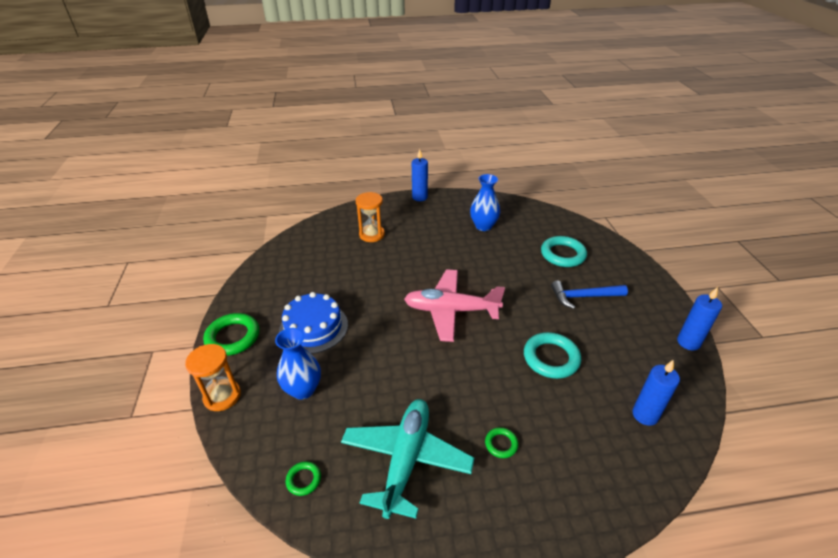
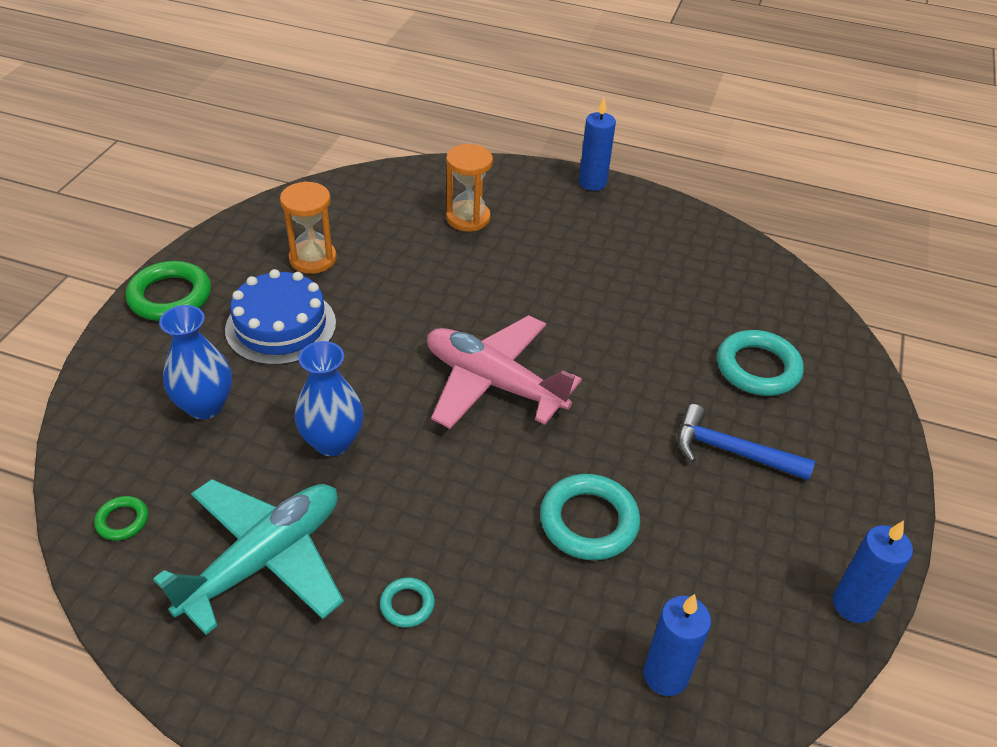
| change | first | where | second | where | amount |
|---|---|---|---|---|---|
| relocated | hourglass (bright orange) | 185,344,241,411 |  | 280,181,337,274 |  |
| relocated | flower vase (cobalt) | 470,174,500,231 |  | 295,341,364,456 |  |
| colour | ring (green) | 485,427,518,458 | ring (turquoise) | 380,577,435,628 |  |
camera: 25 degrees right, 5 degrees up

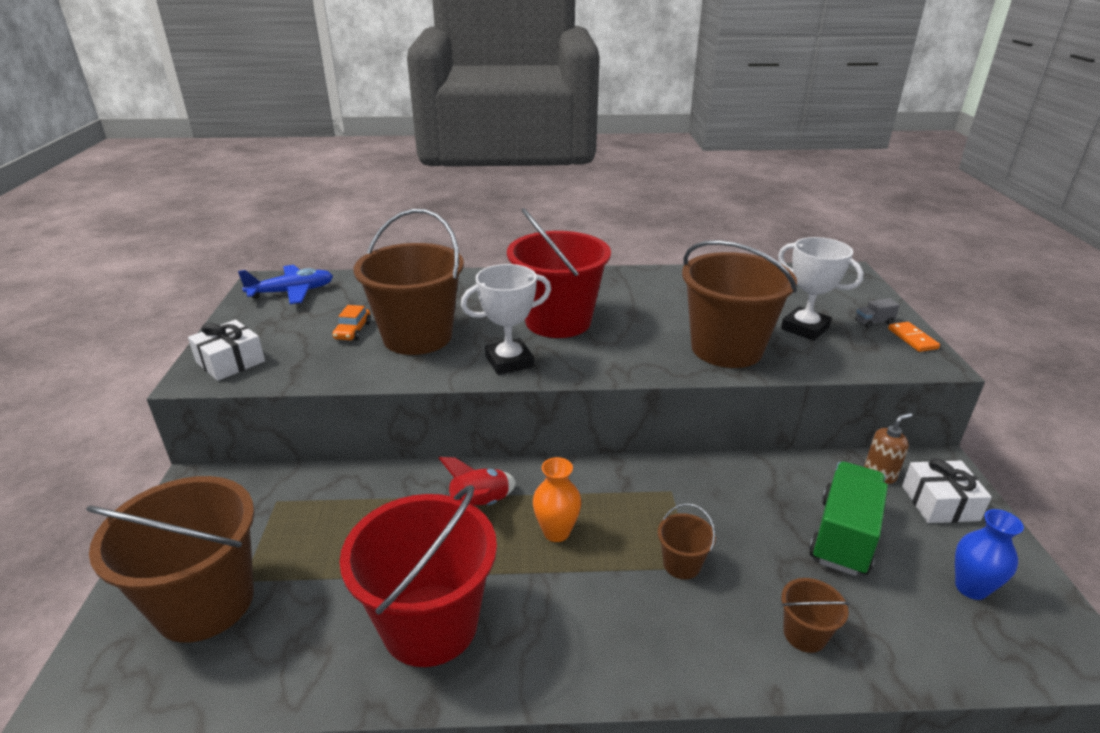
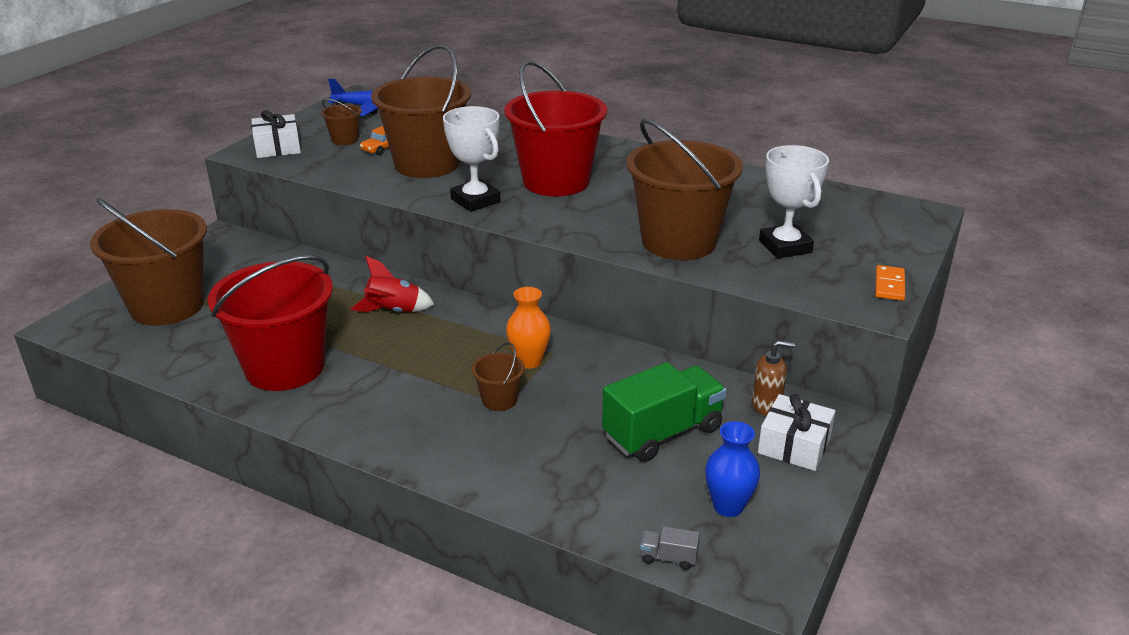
| change | first | where | second | where | amount |
|---|---|---|---|---|---|
| relocated | bucket (russet) | 781,578,850,653 |  | 321,99,362,145 |  |
| spun | award cup (snow-white) | 461,264,551,375 |  | 443,106,500,212 | 45 degrees clockwise |
| relocated | flower vase (bright orange) | 533,457,581,542 |  | 506,287,551,369 |  |
| relocated | toy truck (grey) | 855,298,900,328 |  | 640,526,700,570 |  |
camera: 30 degrees right, 0 degrees up

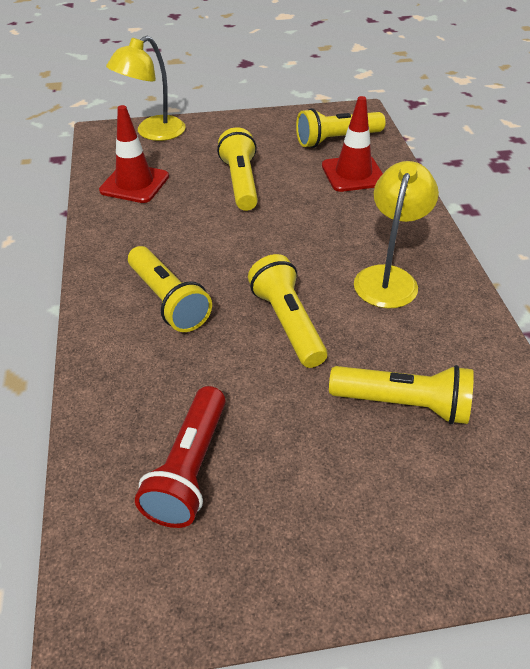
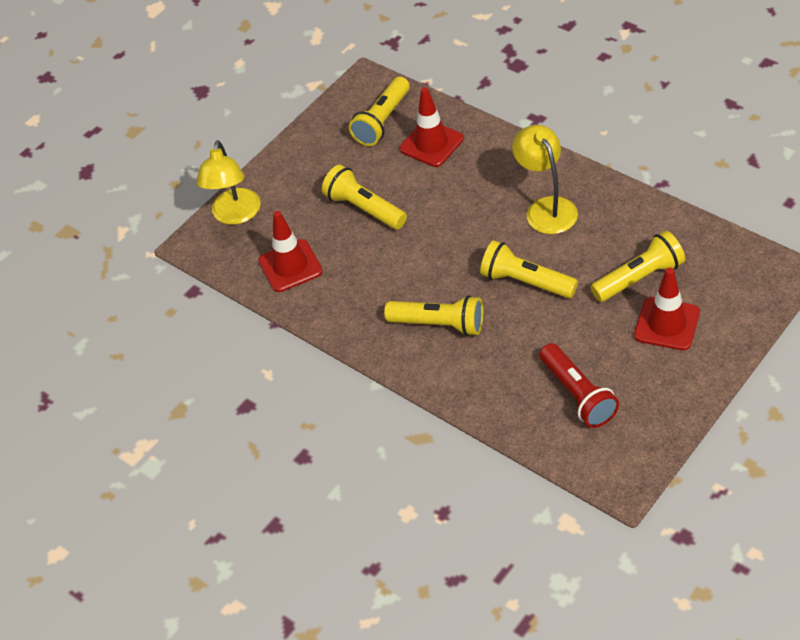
| change | first | where | second | where | amount |
|---|---|---|---|---|---|
| appeared |  |  | safety cone (scarlet) | 634,267,700,350 |  |
camera: 35 degrees left, 5 degrees up

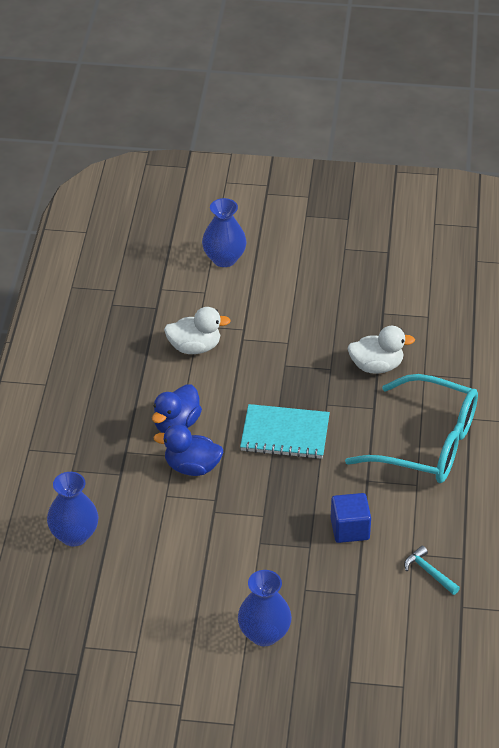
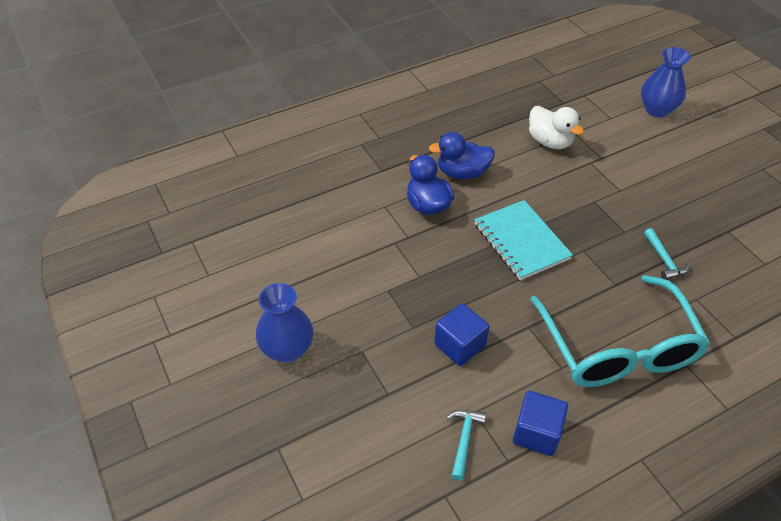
| change | first | where | second | where | amount |
|---|---|---|---|---|---|
| appeared |  |  | block (cobalt) | 513,391,568,456 |  |
| exchanged | duck (snow-white) | 347,326,415,374 | hammer (turquoise) | 644,228,690,280 |  |
| missing | flower vase (cobalt) | 47,472,98,546 |  |  |  |
camera: 55 degrees right, 5 degrees up

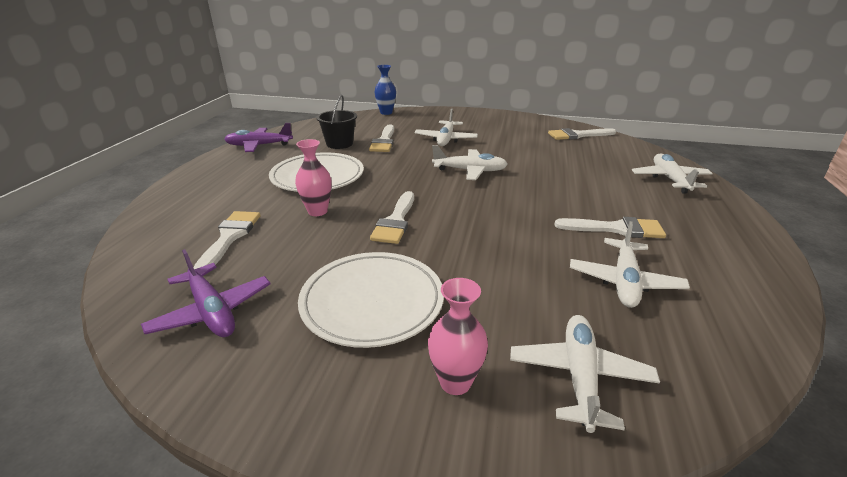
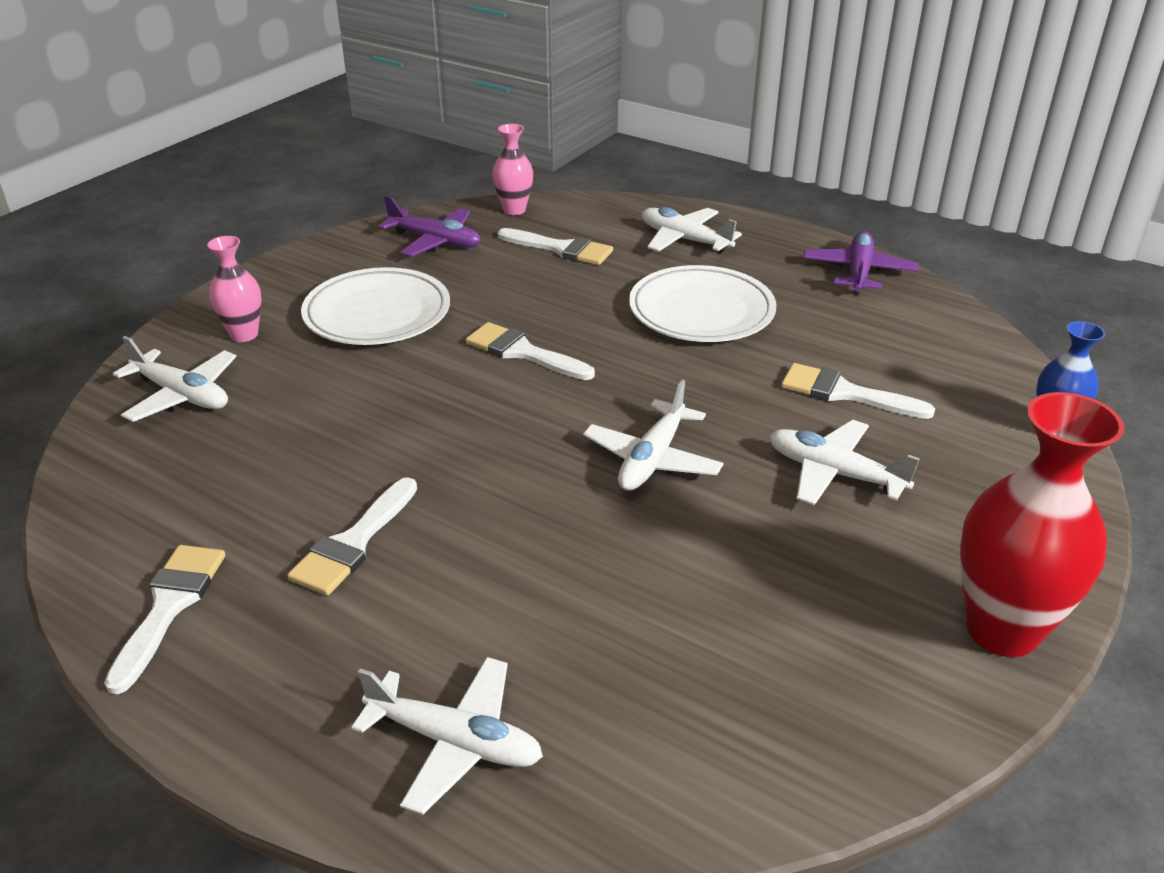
| change | first | where | second | where | amount |
|---|---|---|---|---|---|
| relocated | paintbrush (snow-white) | 548,128,616,140 |  | 104,545,225,694 |  |
| spun | toy plane (purple) | 141,249,271,337 |  | 378,196,481,257 | 135 degrees counterclockwise |
| relocated | flower vase (rose-pink) | 295,139,332,216 |  | 492,124,533,215 |  |
| relocated | toy plane (snow-white) | 570,221,690,308 |  | 642,207,742,253 |  |
| appeared |  |  | flower vase (scarlet) | 960,392,1125,657 |  |
| missing | bucket (jet-black) | 316,95,357,149 |  |  |  |
camera: 110 degrees right, 5 degrees up

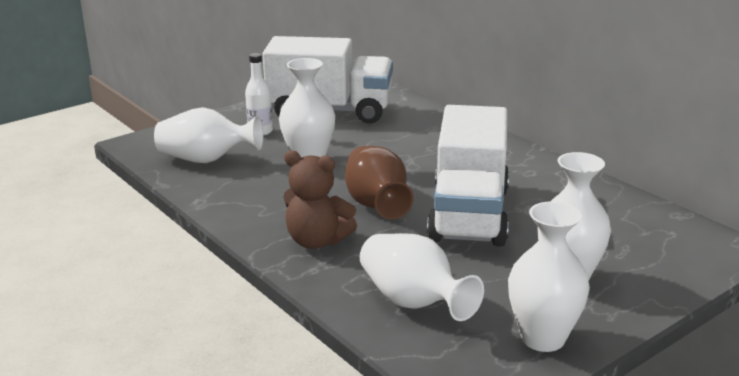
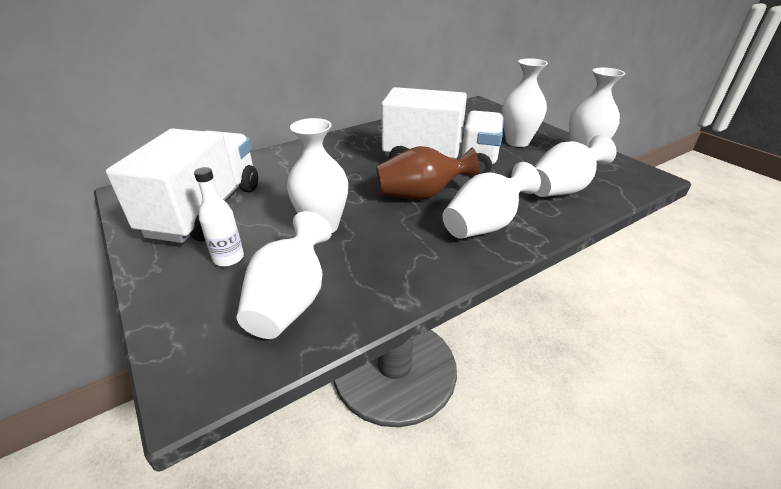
| change | first | where | second | where | amount |
|---|---|---|---|---|---|
| exchanged | teddy bear (russet) | 283,150,357,249 | flower vase (snow-white) | 443,162,541,239 |  |
camera: 85 degrees left, 10 degrees up

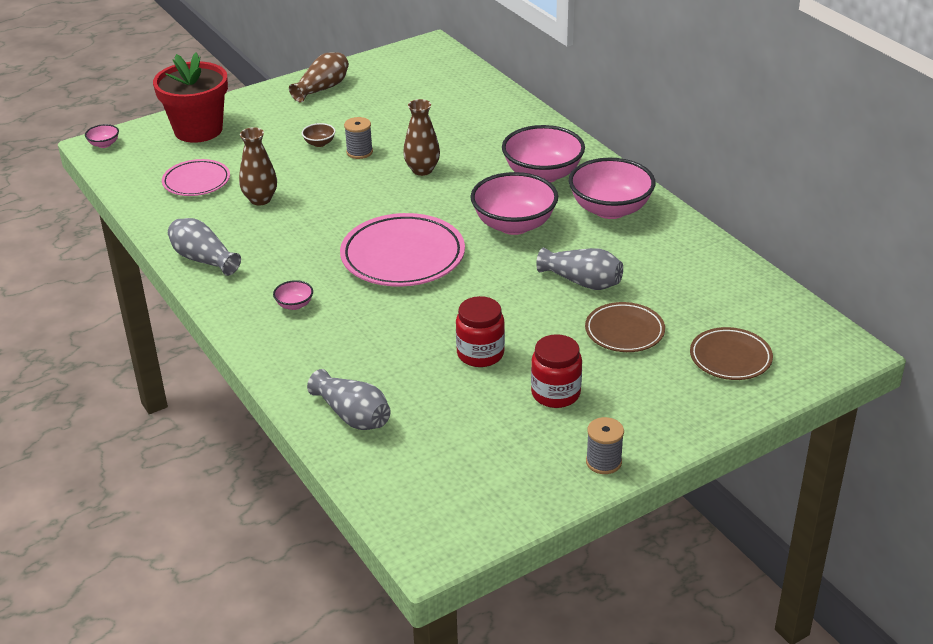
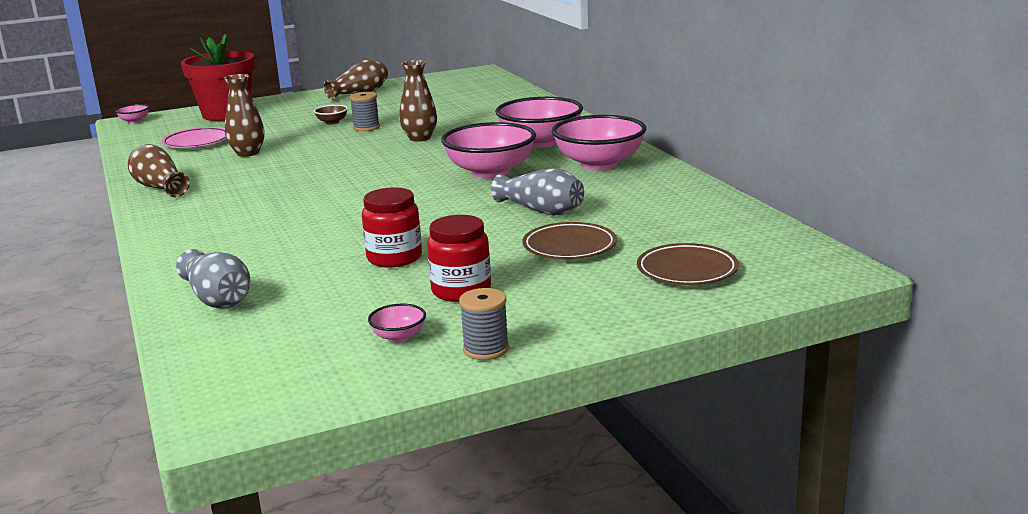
| change | first | where | second | where | amount |
|---|---|---|---|---|---|
| colour | flower vase (grey) | 168,218,241,276 | flower vase (russet) | 128,144,190,197 |  |
| relocated | serving bowl (rose-pink) | 273,280,313,310 |  | 368,304,426,343 |  |
| missing | flat dish (rose-pink) | 340,213,465,287 |  |  |  |
camera: 10 degrees right, 15 degrees down

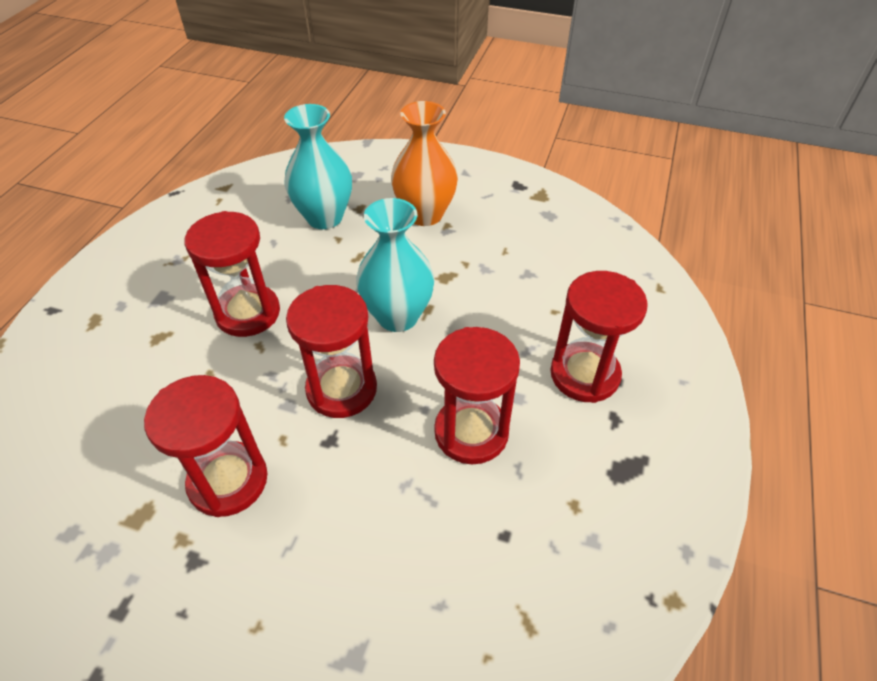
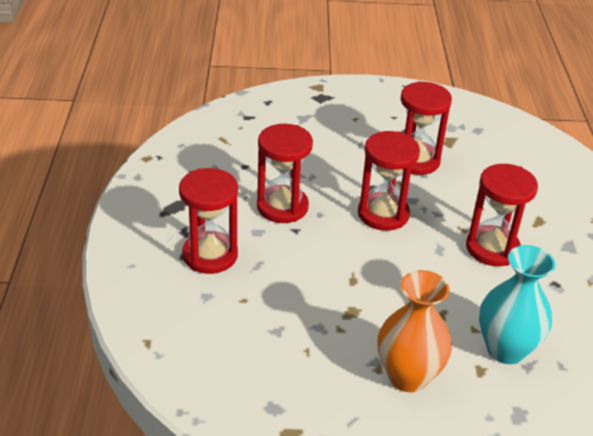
| change | first | where | second | where | amount |
|---|---|---|---|---|---|
| missing | flower vase (turquoise) | 356,198,434,332 |  |  |  |
camera: 160 degrees right, 10 degrees down

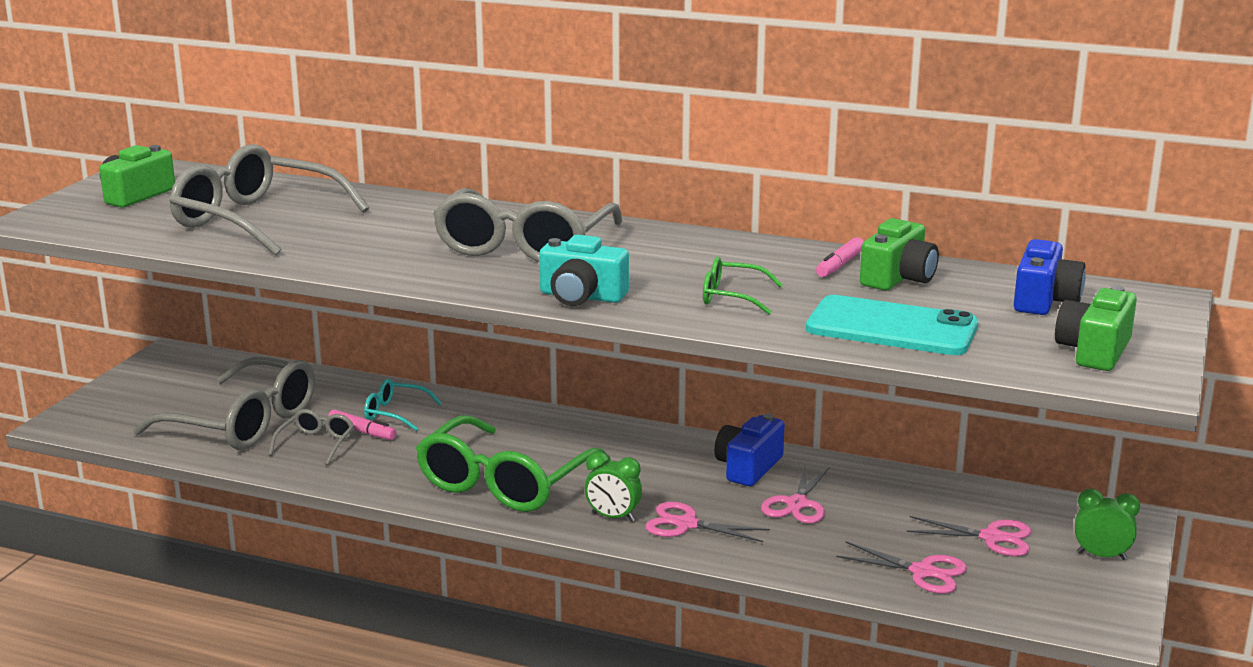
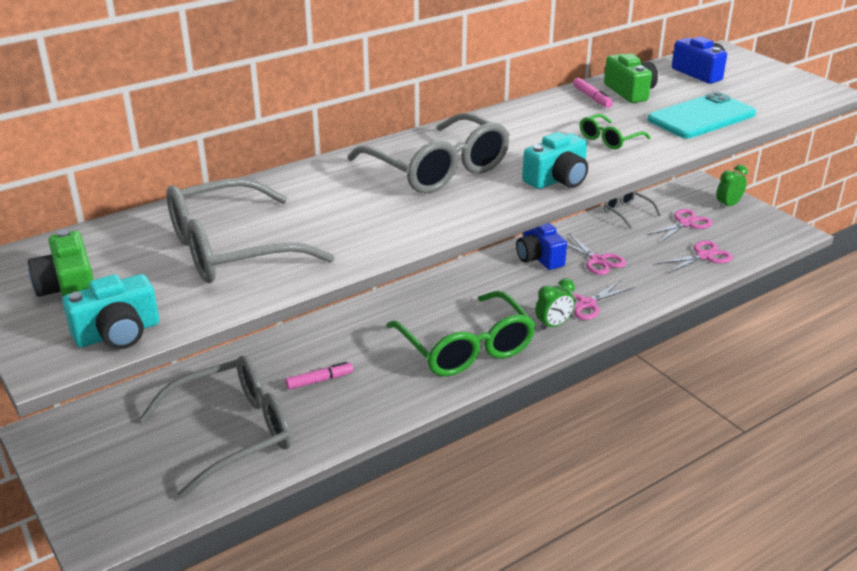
| change | first | where | second | where | amount |
|---|---|---|---|---|---|
| appeared |  |  | photo camera (turquoise) | 62,274,159,349 |  |
| relocated | eyeglasses (grey) | 269,409,355,465 |  | 604,191,661,229 |  |
| missing | eyeglasses (turquoise) | 364,379,442,431 |  |  |  |
| missing | photo camera (green) | 1055,285,1137,371 |  |  |  |
camera: 55 degrees left, 10 degrees up

